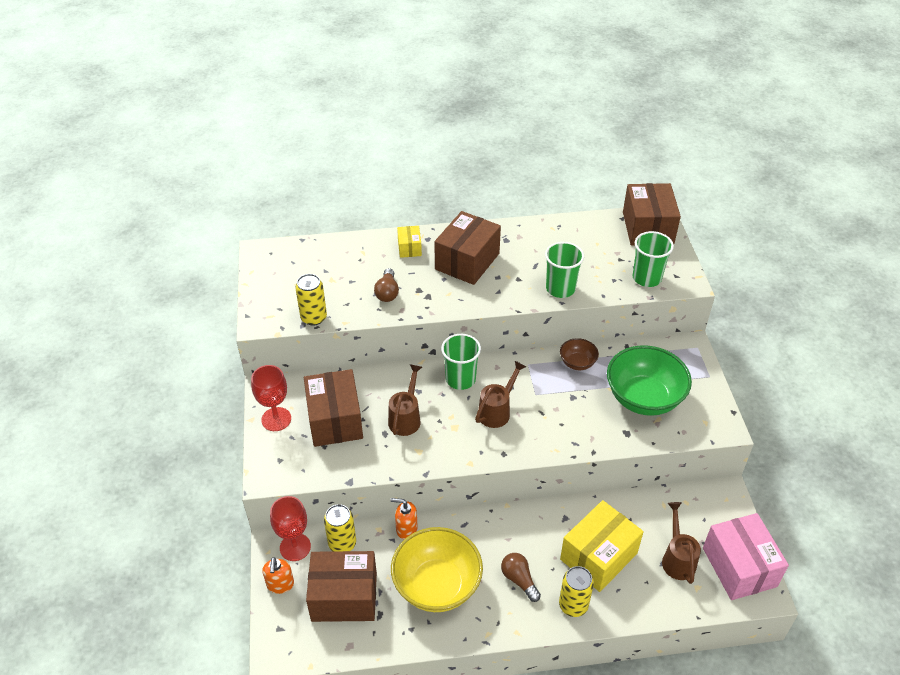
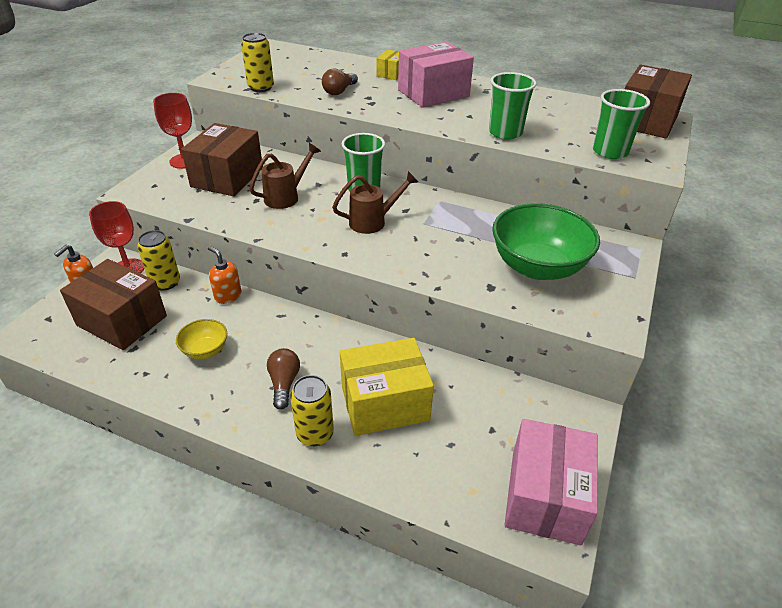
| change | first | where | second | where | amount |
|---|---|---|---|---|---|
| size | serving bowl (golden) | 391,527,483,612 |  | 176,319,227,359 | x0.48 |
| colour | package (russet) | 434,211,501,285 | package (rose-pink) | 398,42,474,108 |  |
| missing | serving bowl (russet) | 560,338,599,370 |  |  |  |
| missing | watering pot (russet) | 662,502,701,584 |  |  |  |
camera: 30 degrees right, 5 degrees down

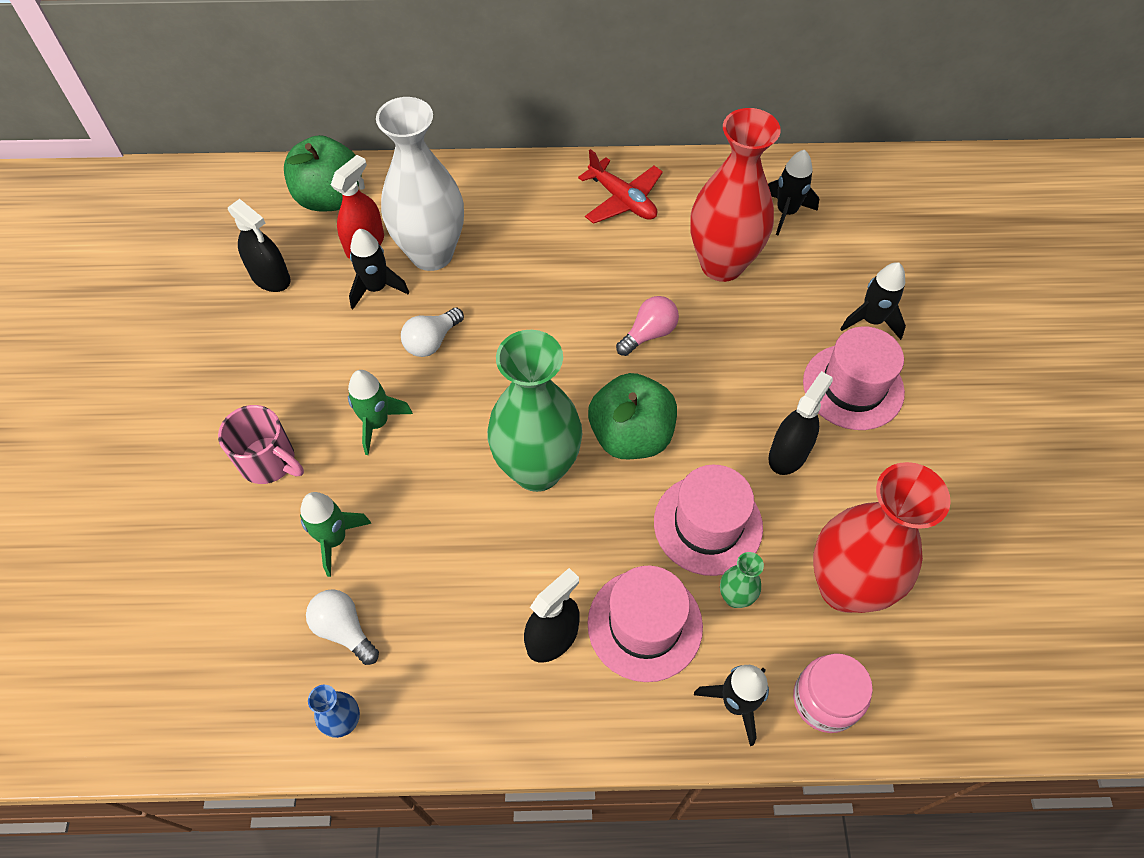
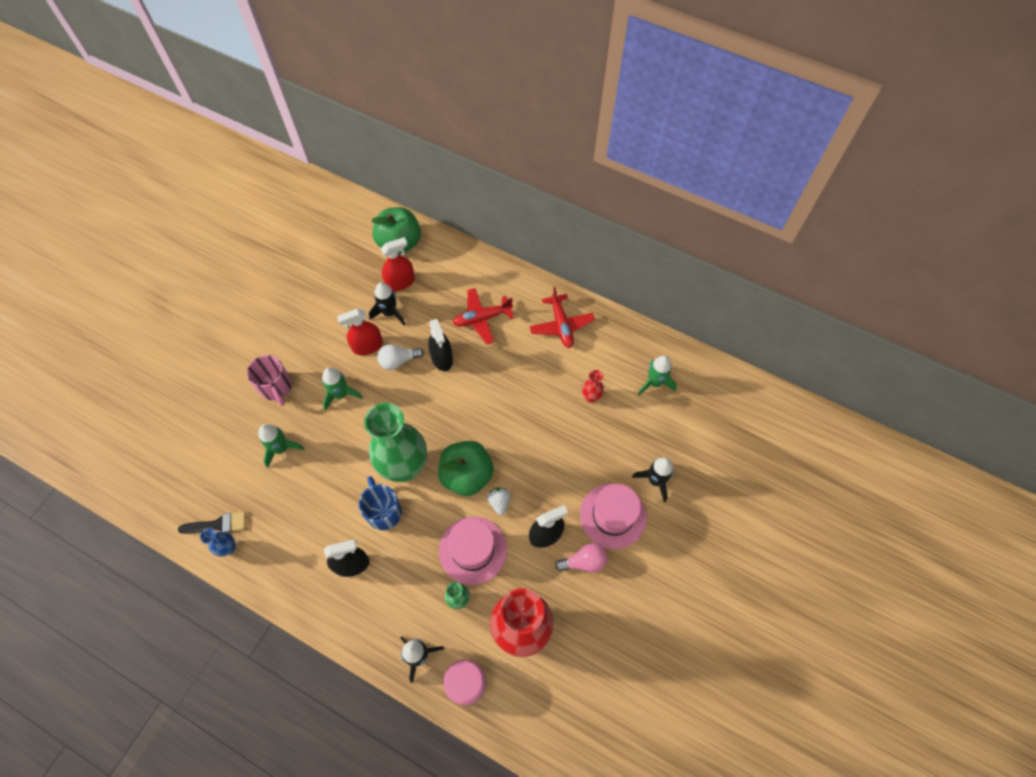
| change | first | where | second | where | amount |
|---|---|---|---|---|---|
| appeared |  |  | paintbrush (jet-black) | 178,512,246,534 |  |
| appeared |  |  | sprayer (scarlet) | 337,309,383,355 |  |
| appeared |  |  | coffee mug (cobalt) | 359,476,402,530 |  |
| relocated | sprayer (jet-black) | 228,199,291,292 |  | 428,319,453,371 |  |
| appeared |  |  | toy plane (scarlet) | 453,288,514,344 |  |
| appeared |  |  | berry (snow-white) | 487,487,511,515 |  |
| relocated | lightbulb (rose-pink) | 616,296,679,356 |  | 555,543,607,572 |  |
| size | flower vase (scarlet) | 690,108,781,282 |  | 582,370,604,403 | x0.42 |
| colour | rocket (jet-black) | 768,150,819,235 | rocket (green) | 638,355,677,396 |  |
| missing | lightbulb (snow-white) | 306,589,379,665 |  |  |  |
| missing | flower vase (snow-white) | 376,97,464,271 |  |  |  |
| missing | tall hat (rose-pink) | 587,565,703,682 |  |  |  |
camera: 30 degrees right, 5 degrees up

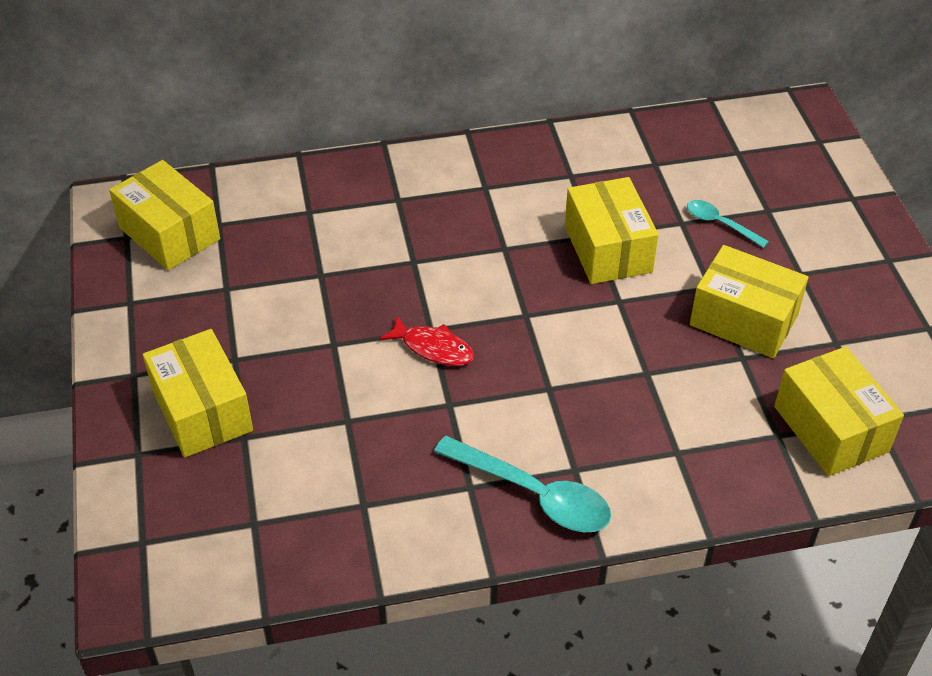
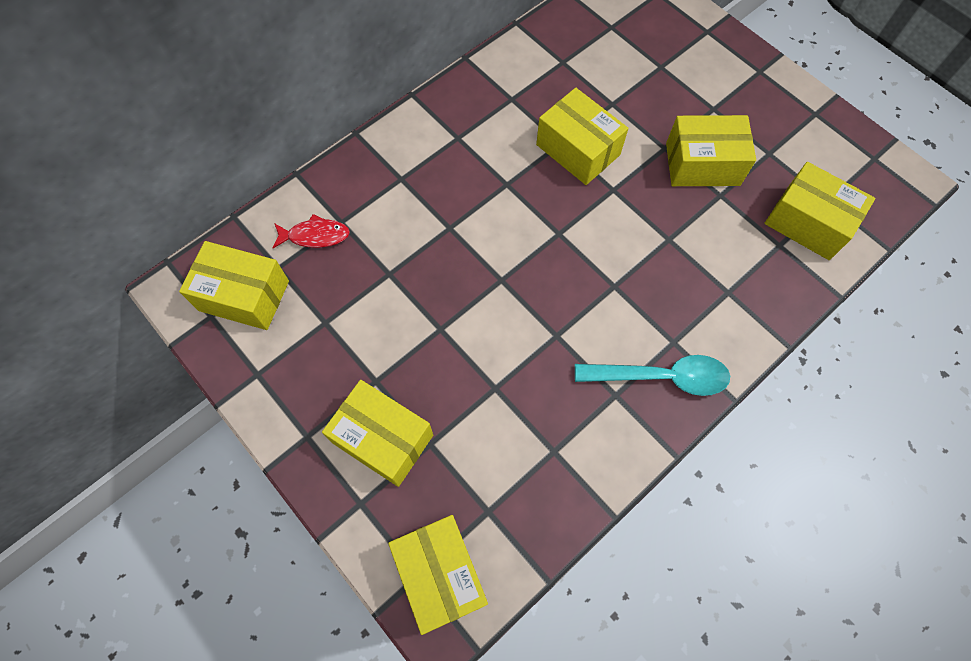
| change | first | where | second | where | amount |
|---|---|---|---|---|---|
| relocated | toy fish (scarlet) | 379,316,474,366 |  | 272,214,350,248 |  |
| appeared |  |  | package (golden) | 388,515,488,635 |  |
| missing | teaspoon (turquoise) | 687,200,769,248 |  |  |  |
camera: 30 degrees left, 20 degrees up

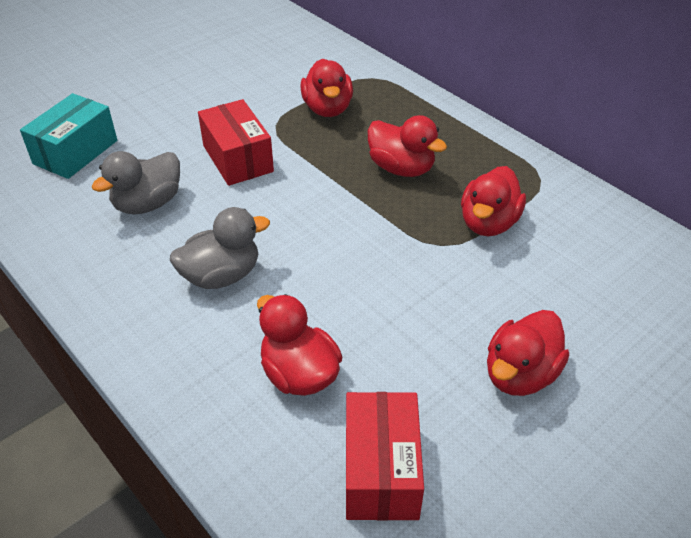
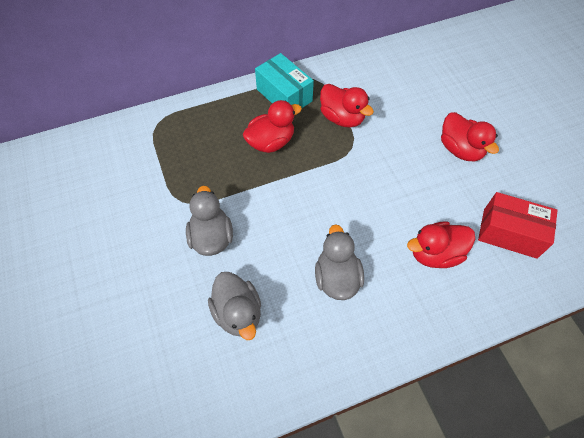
| change | first | where | second | where | amount |
|---|---|---|---|---|---|
| exchanged | package (scarlet) | 198,99,274,186 | duck (grey) | 186,186,233,256 |  |
| relocated | package (turquoise) | 20,93,117,179 |  | 255,53,314,108 |  |
| missing | duck (scarlet) | 300,59,353,117 |  |  |  |
camera: 70 degrees left, 15 degrees up

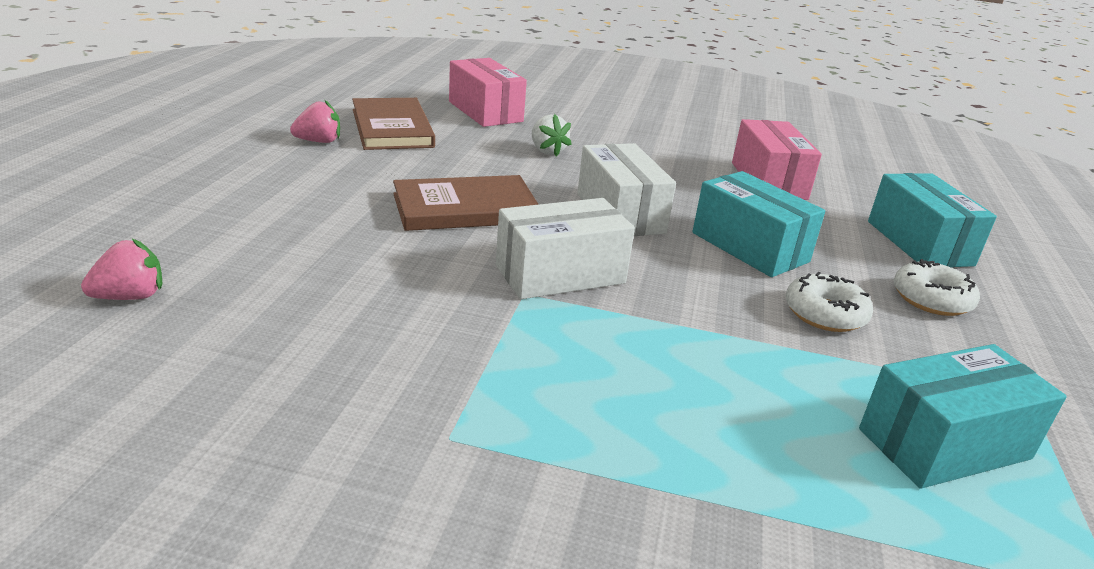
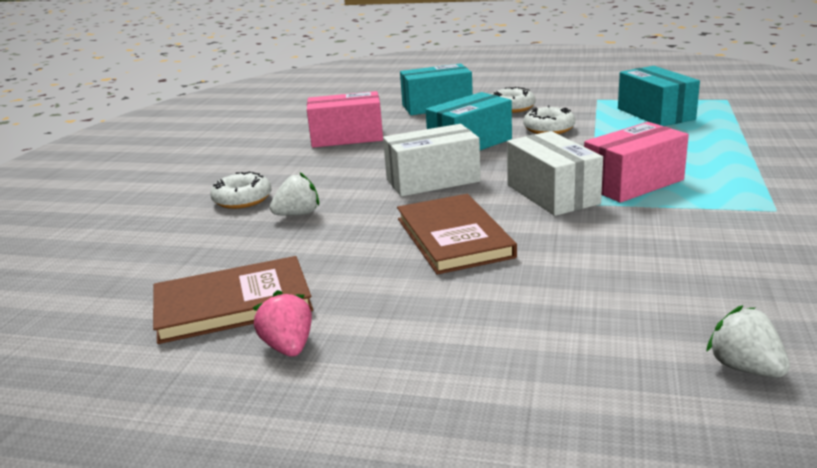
| change | first | where | second | where | amount |
|---|---|---|---|---|---|
| appeared |  |  | doughnut (snow-white) | 210,171,272,209 |  |
| relocated | package (rose-pink) | 449,58,527,127 |  | 584,122,689,203 |  |
| colour | berry (rose-pink) | 81,239,162,300 | berry (snow-white) | 706,305,790,378 |  |
camera: 85 degrees left, 5 degrees down

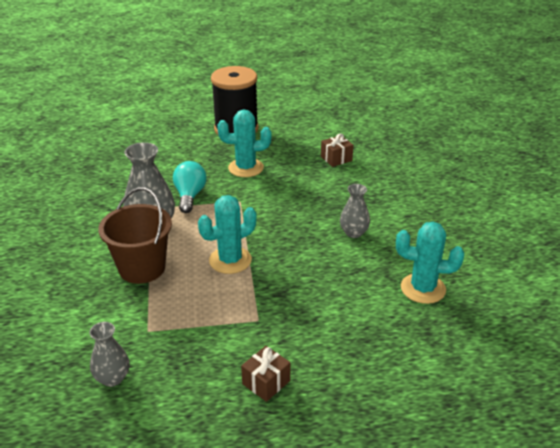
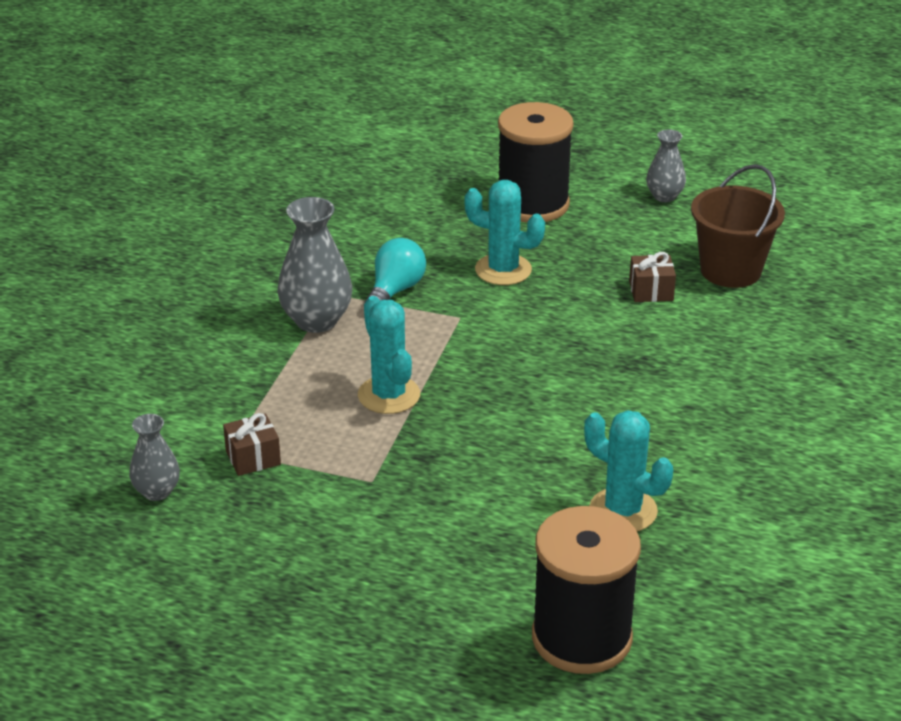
| change | first | where | second | where | amount |
|---|---|---|---|---|---|
| relocated | present (russet) | 241,346,290,402 |  | 223,413,281,476 |  |
| spun | prickly plant (turquoise) | 198,195,257,274 |  | 358,296,420,414 | 75 degrees clockwise |
| appeared |  |  | reel of thread (jet-black) | 532,506,641,674 |  |
| relocated | flower vase (grey) | 340,184,370,238 |  | 646,129,686,202 |  |
| relocated | bucket (russet) | 98,187,172,284 |  | 691,164,785,288 |  |
camera: 25 degrees right, 0 degrees up

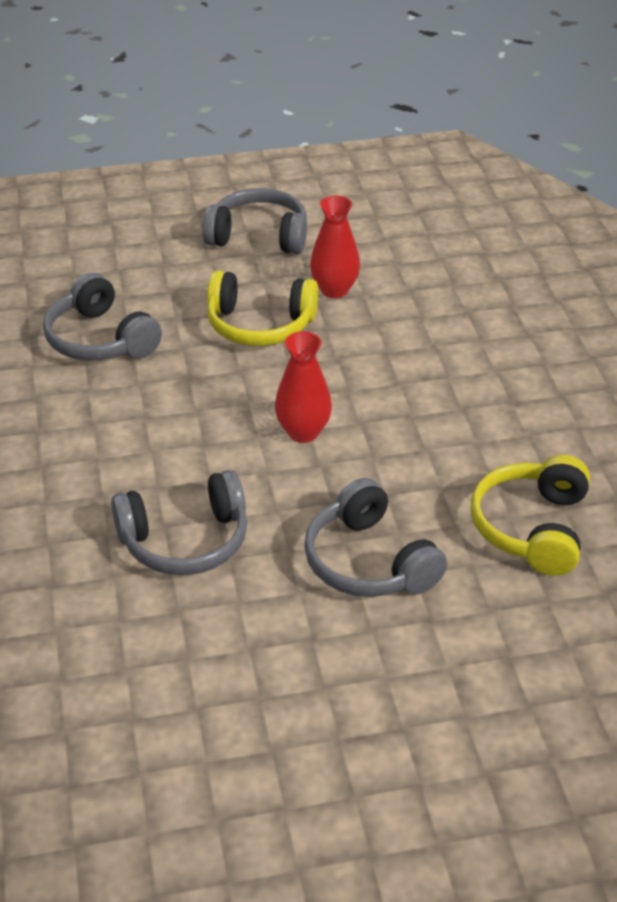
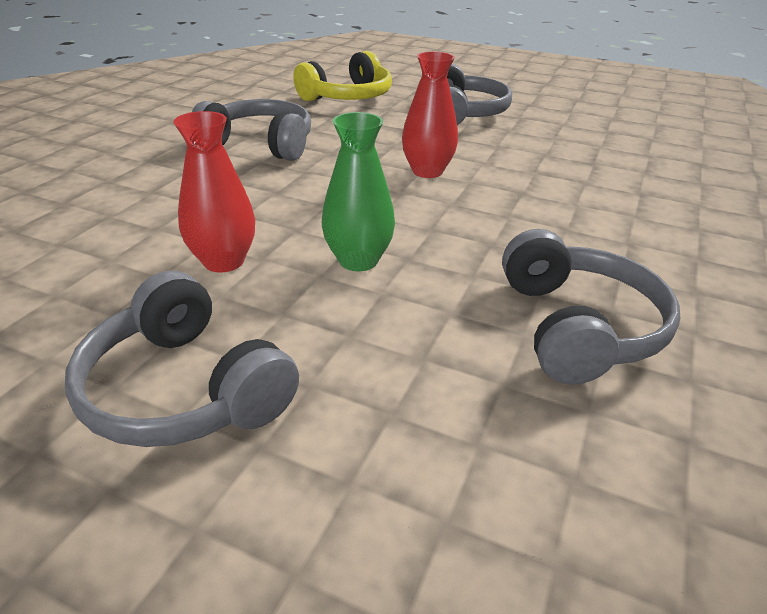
| change | first | where | second | where | amount |
|---|---|---|---|---|---|
| relocated | headphones (grey) | 111,470,247,575 |  | 192,99,311,161 |  |
| exchanged | headphones (golden) | 207,271,318,346 | flower vase (green) | 322,112,395,271 |  |
camera: 145 degrees left, 5 degrees down

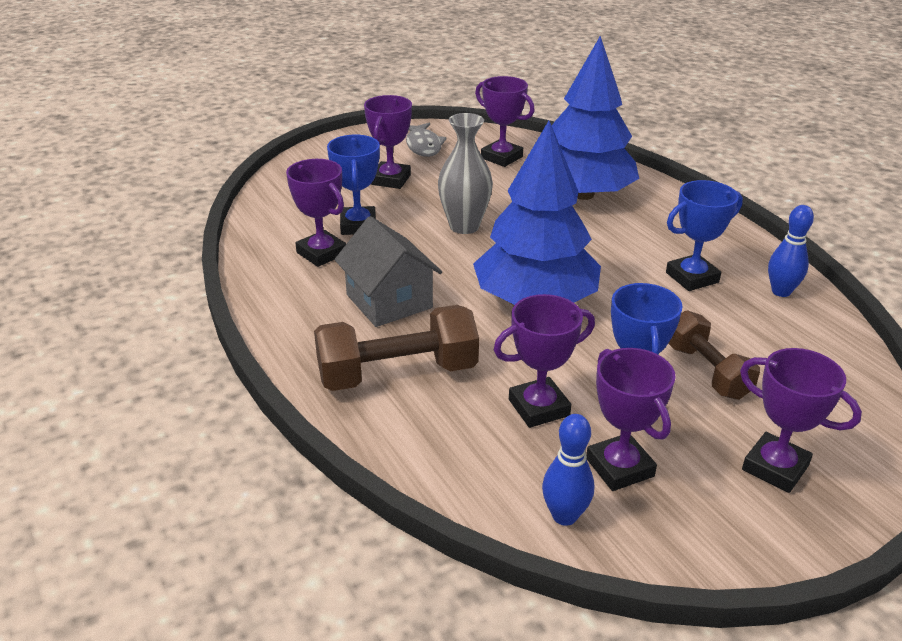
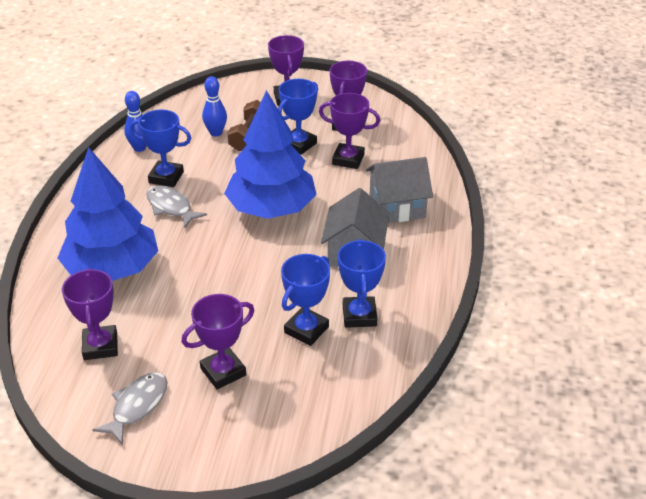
| change | first | where | second | where | amount |
|---|---|---|---|---|---|
| appeared |  |  | toy fish (grey) | 146,186,207,228 |  |
| relocated | bowling pin (cobalt) | 542,414,594,526 |  | 202,76,227,137 |  |
| colour | award cup (purple) | 286,159,346,267 | award cup (cobalt) | 338,239,386,328 |  |
| exchanged | dumbbell (russet) | 314,305,479,391 | house (grey) | 366,157,433,223 |  |
| missing | flower vase (grey) | 438,113,493,234 |  |  |  |
camera: 140 degrees left, 5 degrees up

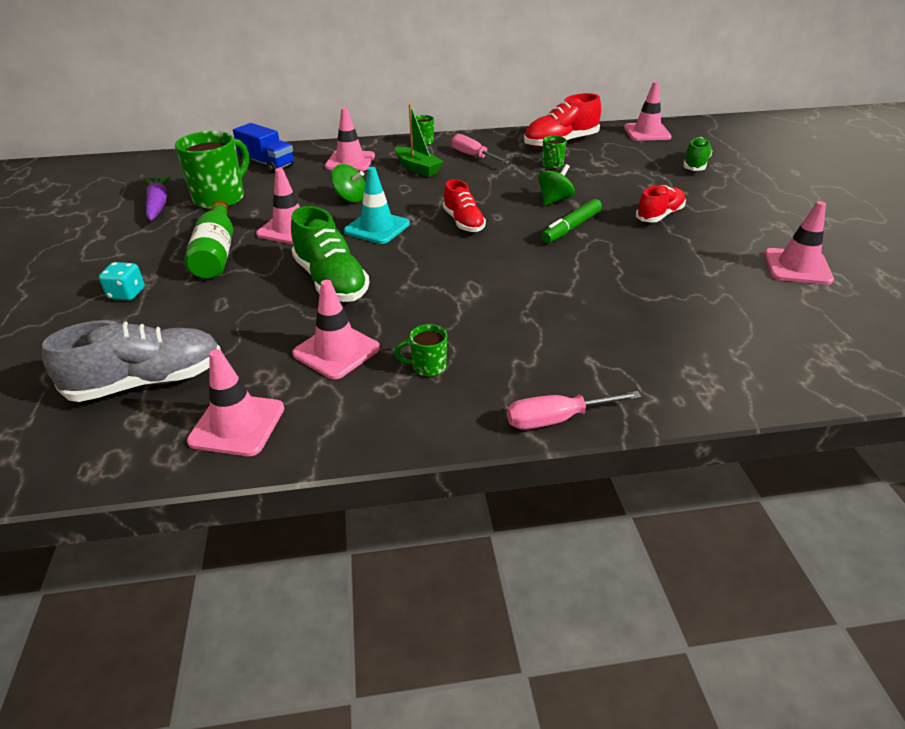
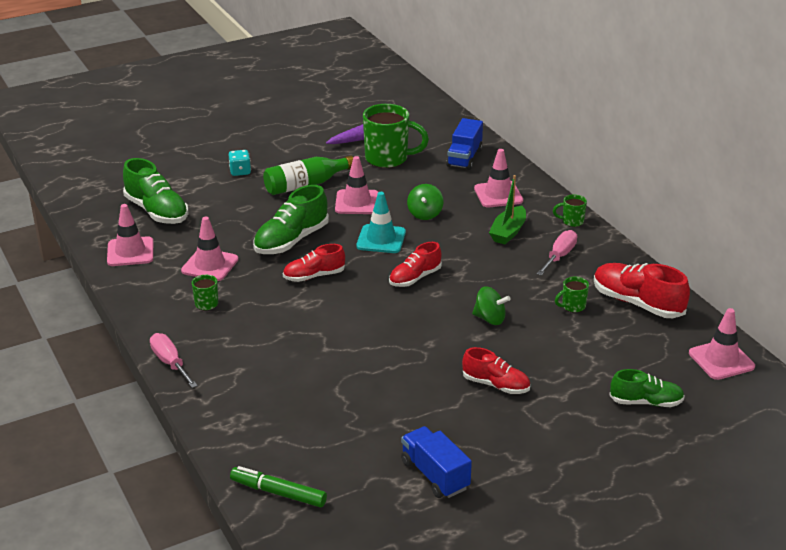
| change | first | where | second | where | amount |
|---|---|---|---|---|---|
| colour | sneaker (grey) | 42,320,221,402 | sneaker (green) | 123,158,189,224 |  |
| relocated | felt pen (green) | 541,199,602,243 |  | 230,466,327,507 |  |
| appeared |  |  | sneaker (scarlet) | 283,244,345,282 |  |
| exchanged | safety cone (rose-pink) | 764,201,834,284 | toy truck (cobalt) | 401,426,472,498 |  |
camera: 70 degrees right, 5 degrees down

